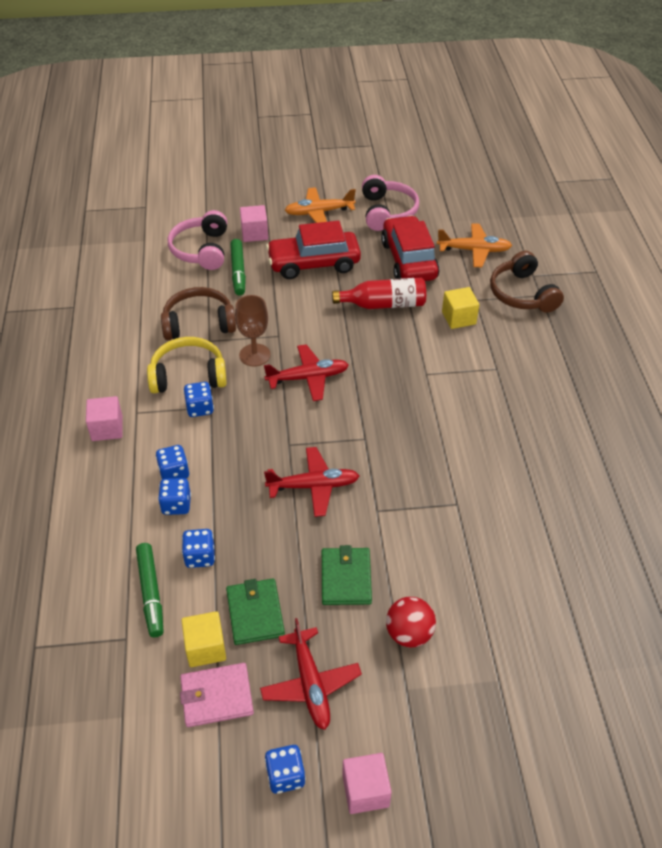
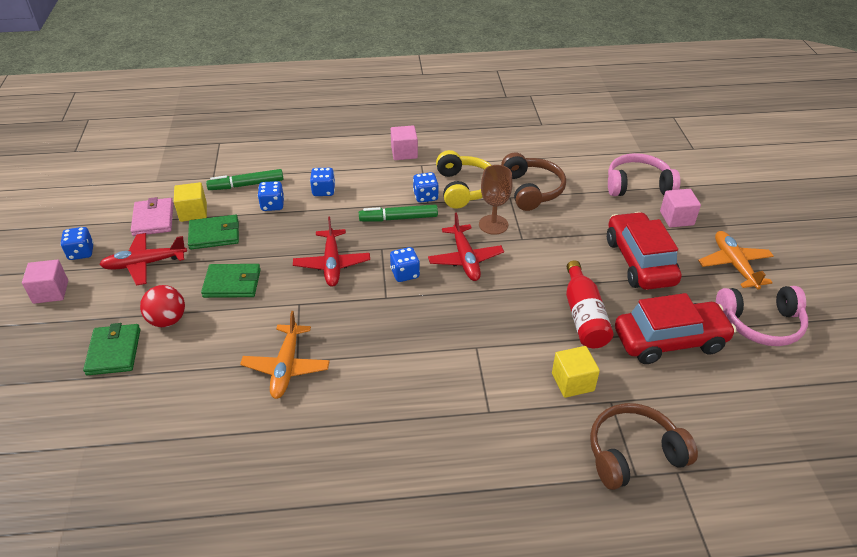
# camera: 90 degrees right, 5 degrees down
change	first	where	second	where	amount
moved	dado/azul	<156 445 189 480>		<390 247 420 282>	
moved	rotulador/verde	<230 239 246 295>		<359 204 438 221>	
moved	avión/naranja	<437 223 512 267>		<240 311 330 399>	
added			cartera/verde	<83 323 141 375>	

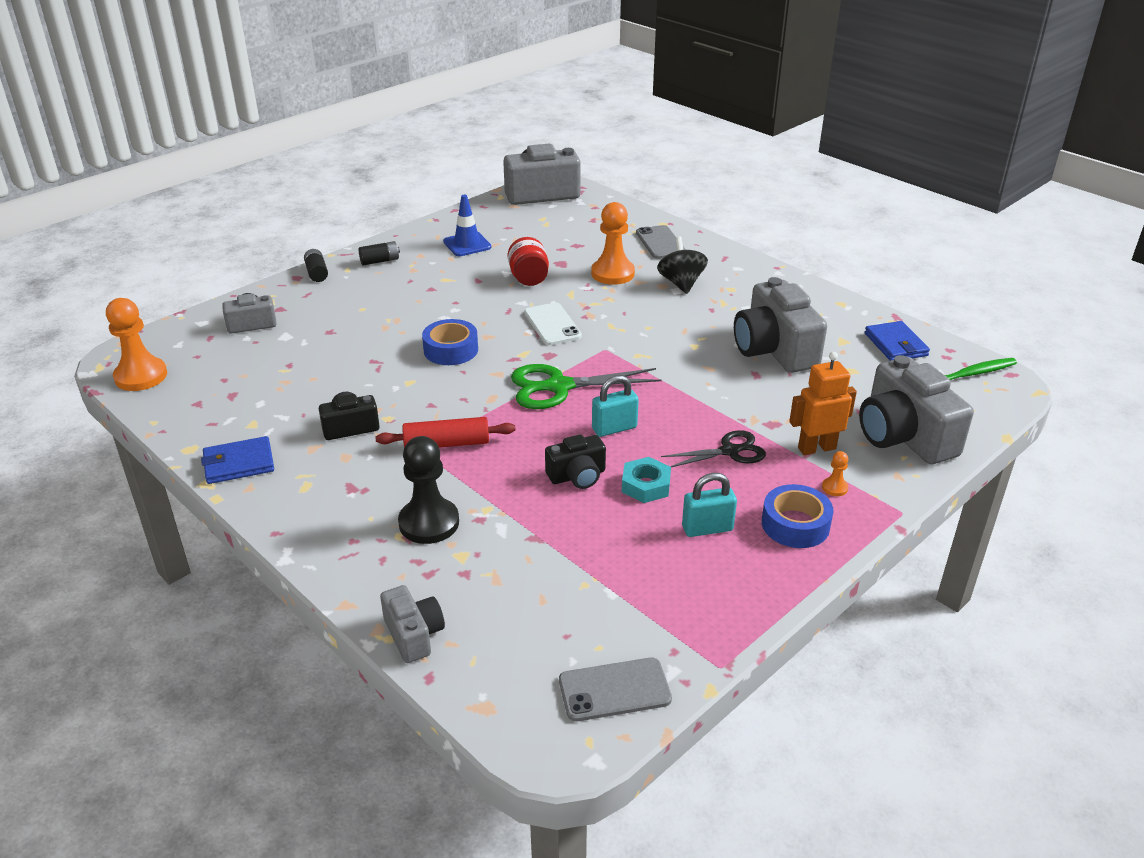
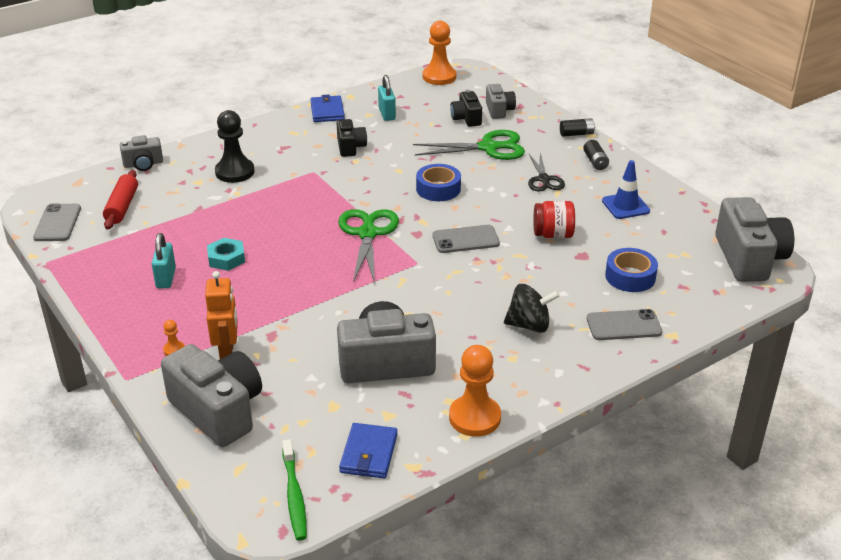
# camera: 100 degrees right, 0 degrees up
change	first	where	second	where	amount
moved	rodillo/rojo	<376 417 515 448>		<103 170 138 230>	
recoloured	móvil/blanco	<524 302 582 345>	móvil/gris	<433 225 500 253>	
moved	cámara/negro	<545 434 606 489>		<450 90 482 127>	
moved	peón/naranja	<591 202 635 285>		<449 345 501 436>	
moved	candado/turquesa	<592 375 639 437>		<378 75 396 121>	
moved	tijeras/negro	<661 430 766 467>		<528 153 565 191>	
moved	cinta adhesiva/azul	<762 484 833 548>		<605 248 658 292>	
turned	cámara/gris	<859 355 974 464>		<161 344 262 447>	60 degrees clockwise
turned	cartera/azul	<865 321 930 361>		<339 423 398 478>	75 degrees counterclockwise
added			tijeras/verde	<413 130 525 160>	

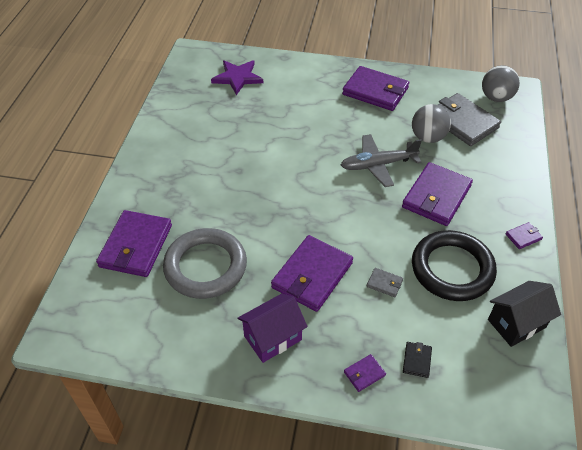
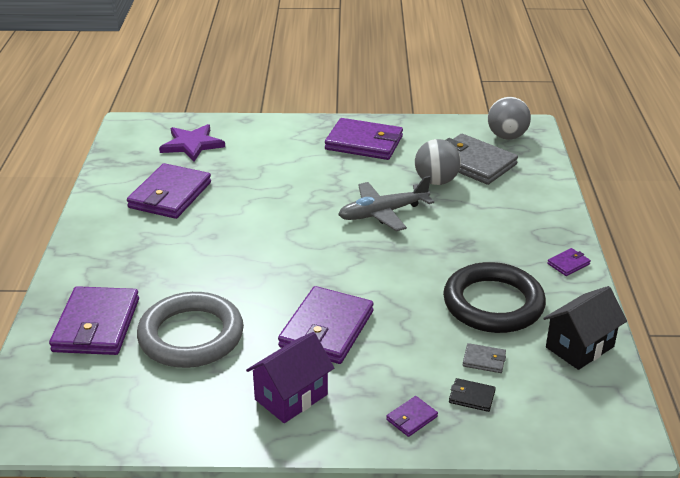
# camera: 10 degrees left, 15 degrees down
change	first	where	second	where	amount
moved	cartera/gris	<367 268 403 297>		<463 343 506 373>	
moved	cartera/morado	<402 162 473 226>		<127 163 211 219>	
turned	cartera/negro	<403 342 432 378>		<449 378 496 412>	75 degrees counterclockwise

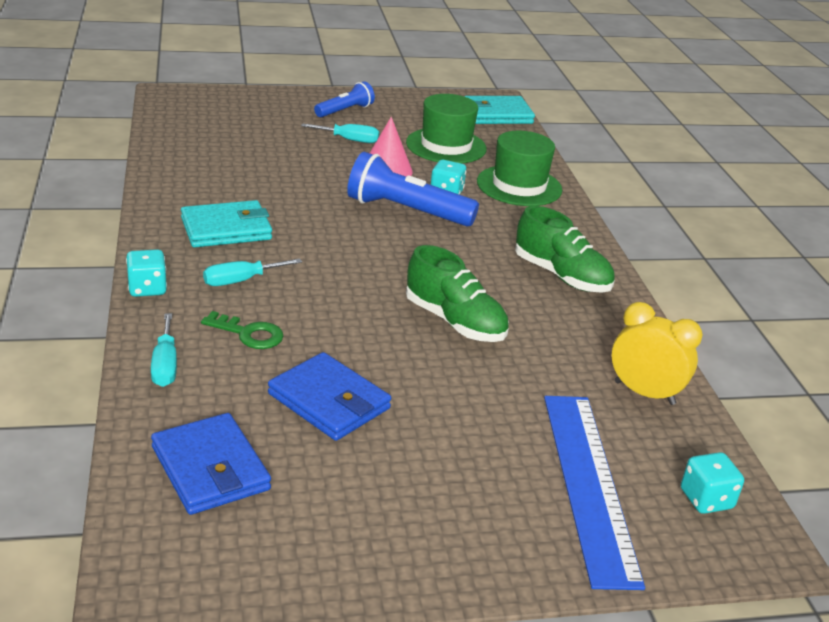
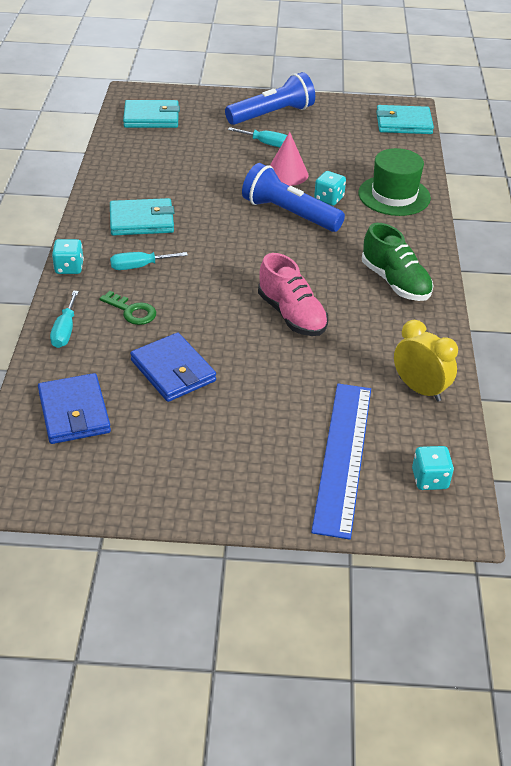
# camera: 15 degrees right, 10 degrees up
change	first	where	second	where	amount
resized	lámpara de mano/azul	<314 81 375 117>		<225 72 315 125>	x1.69
removed	sombrero/verde	<406 94 487 163>			
recoloured	zapato/verde	<406 245 509 342>	zapato/rosa	<258 253 328 336>	
added			cartera/turquesa	<123 100 180 128>	

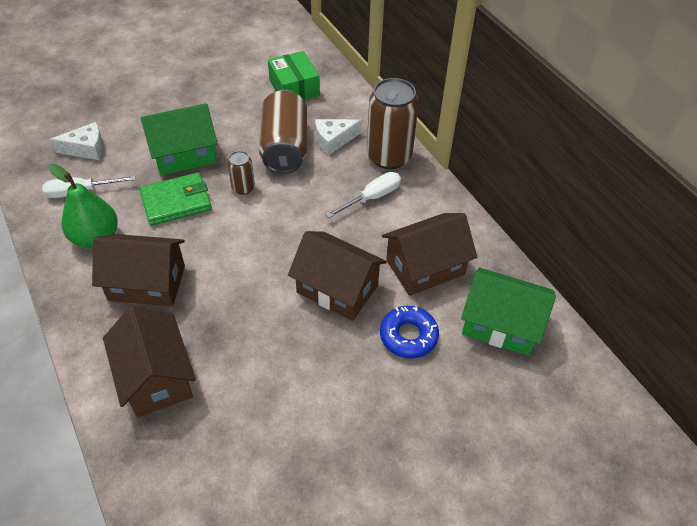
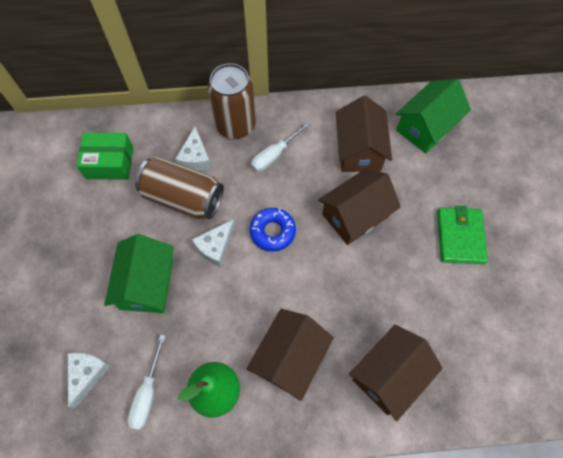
# camera: 65 degrees left, 15 degrees up
change	first	where	second	where	amount
turned	casa/marrón	<103 306 196 418>		<349 324 443 421>	45 degrees counterclockwise
moved	cartera/verde	<139 172 212 226>		<437 206 488 264>	
replaced	lata/marrón	<227 151 255 195>	queso/blanco	<192 219 235 267>	
turned	destornillador/blanco	<326 172 401 218>		<251 122 311 172>	120 degrees counterclockwise
moved	rosquilla/azul	<380 306 439 359>		<250 208 296 252>	

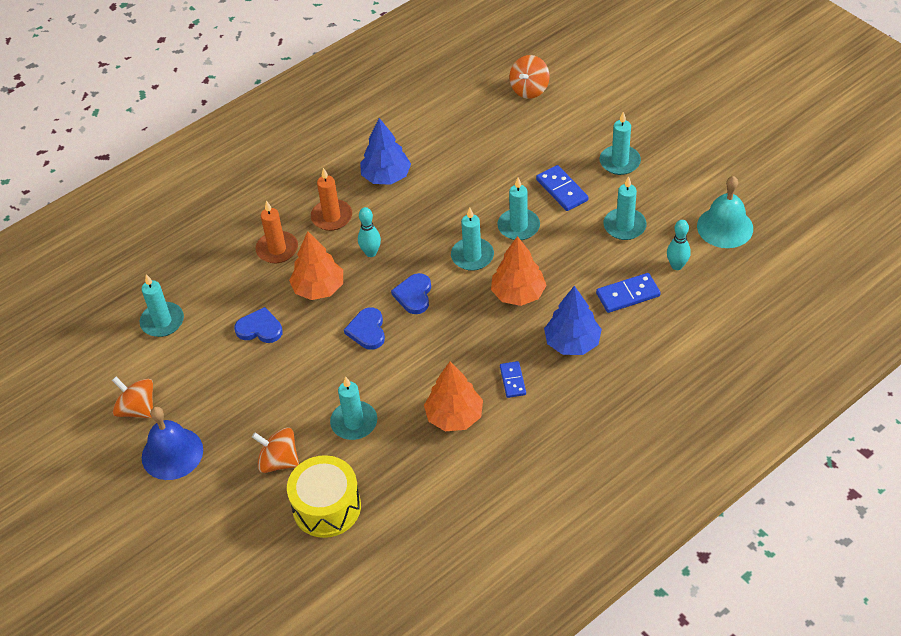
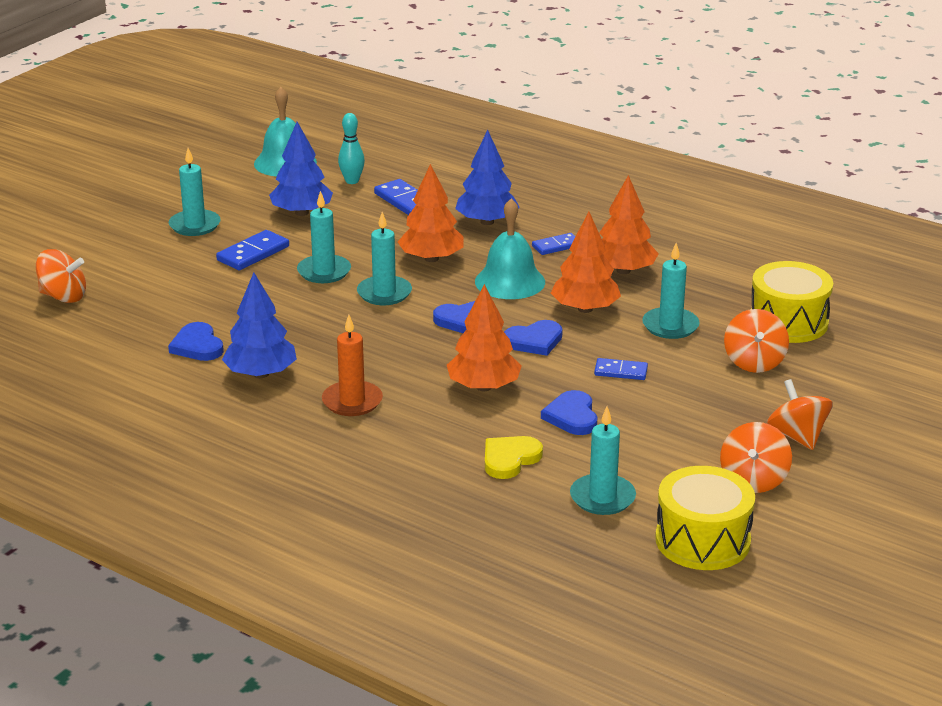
# camera: 110 degrees left, 20 degrees down
change	first	where	second	where	amount
replaced	campana/azul	<142 407 203 480>	peonza/naranja	<767 379 833 450>	
removed	vela/naranja	<256 201 298 263>			
removed	bolo/turquesa	<358 207 381 257>			
replaced	vela/turquesa	<604 176 647 240>	árbol/azul	<269 122 333 216>	
added			corazón/azul	<168 322 224 361>	
added			campana/turquesa	<475 199 545 299>	
added			corazón/amarillo	<485 436 543 479>	
added			árbol/naranja	<551 212 621 313>	
added			ficha de dominó/azul	<594 358 648 380>	
added			tambor/amarillo	<655 466 755 570>	

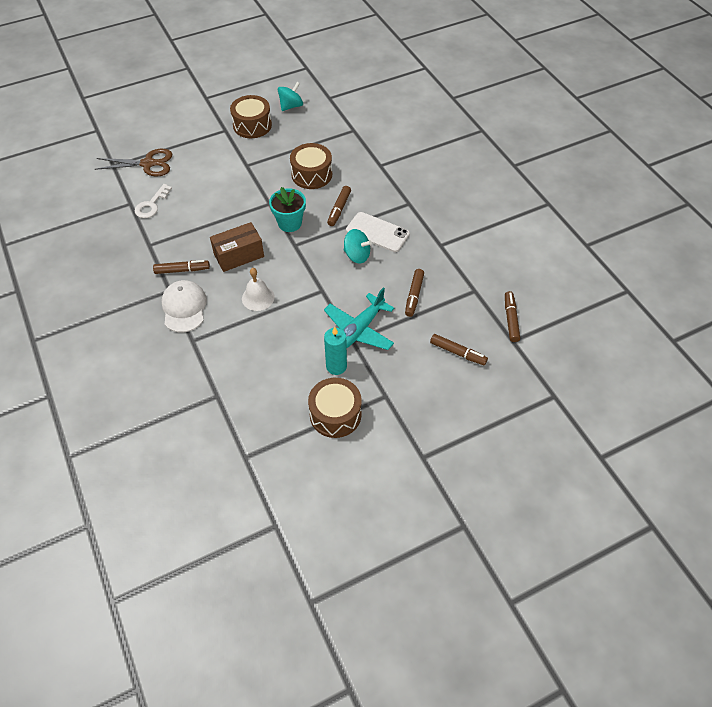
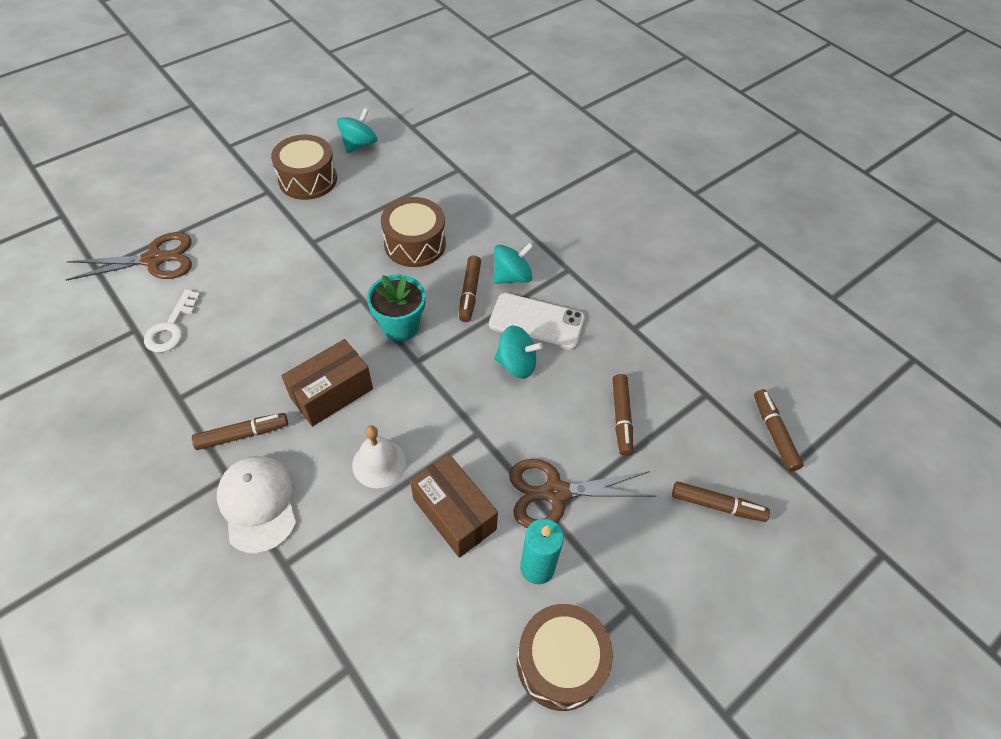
# camera: 15 degrees left, 0 degrees up
change	first	where	second	where	amount
replaced	avión/turquesa	<324 287 394 350>	tijeras/marrón	<509 459 656 528>	
added			caja/marrón	<410 454 498 558>	
added			peonza/turquesa	<494 242 534 284>	

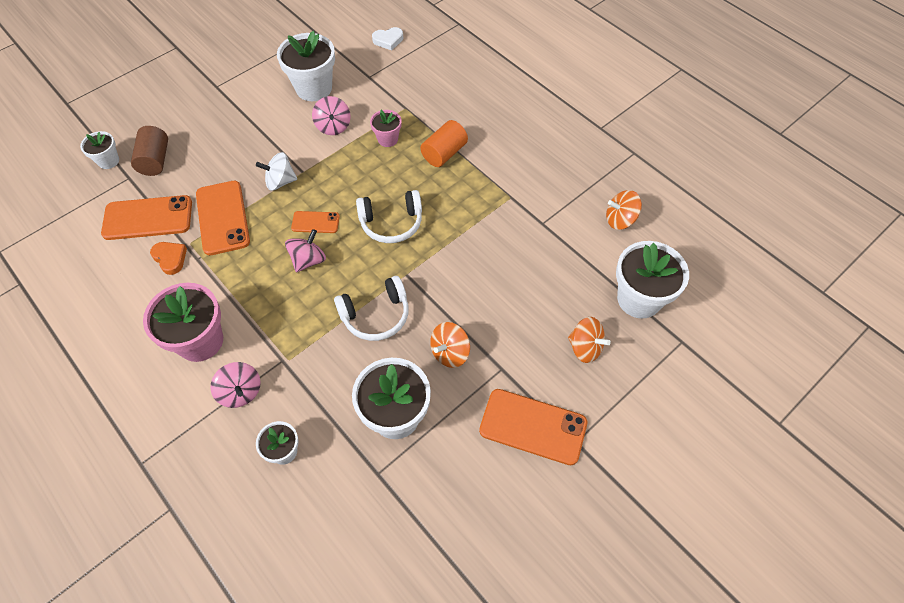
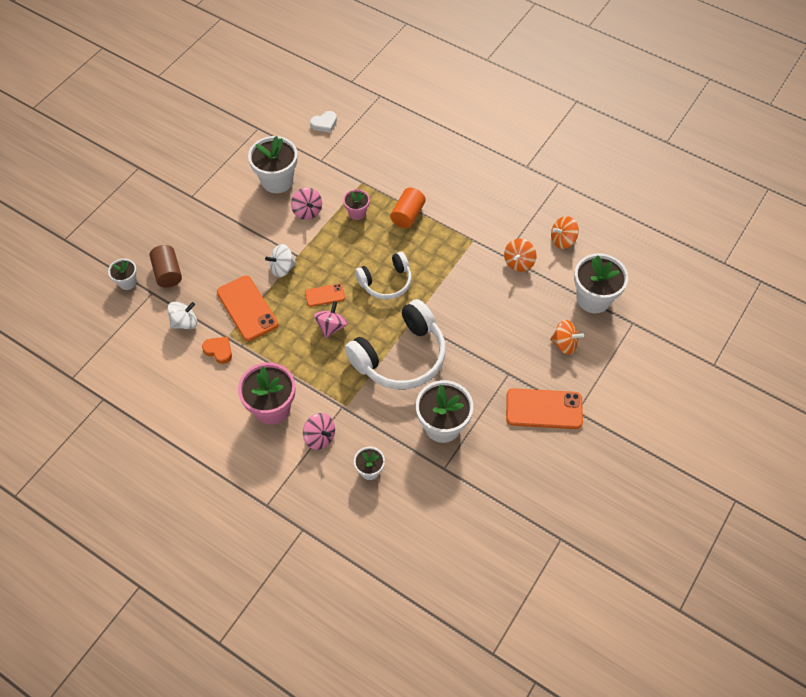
# camera: 15 degrees left, 0 degrees up
change	first	where	second	where	amount
replaced	móvil/naranja	<101 195 192 240>	peonza/blanco	<167 301 197 329>	
resized	auriculares/blanco	<334 276 409 341>		<345 299 446 390>	x1.67
moved	peonza/naranja	<430 322 470 368>		<504 239 537 272>	

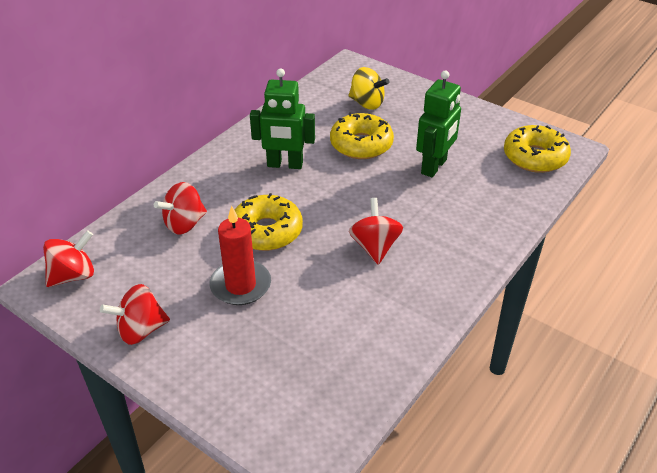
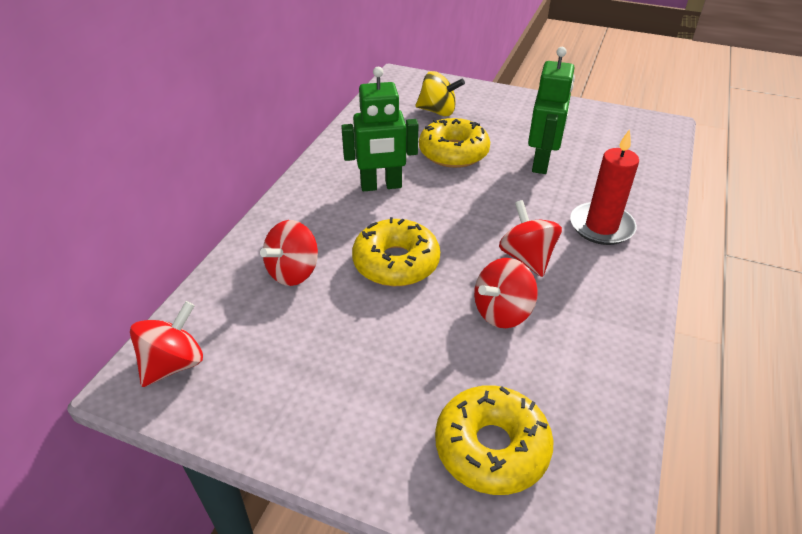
# camera: 15 degrees left, 0 degrees up
change	first	where	second	where	amount
moved	peonza/rojo	<100 284 170 345>		<474 258 538 328>	
moved	vela/rojo	<210 206 271 305>		<570 129 639 245>	
moved	rosquilla/amarillo	<504 125 571 173>		<435 385 554 495>	

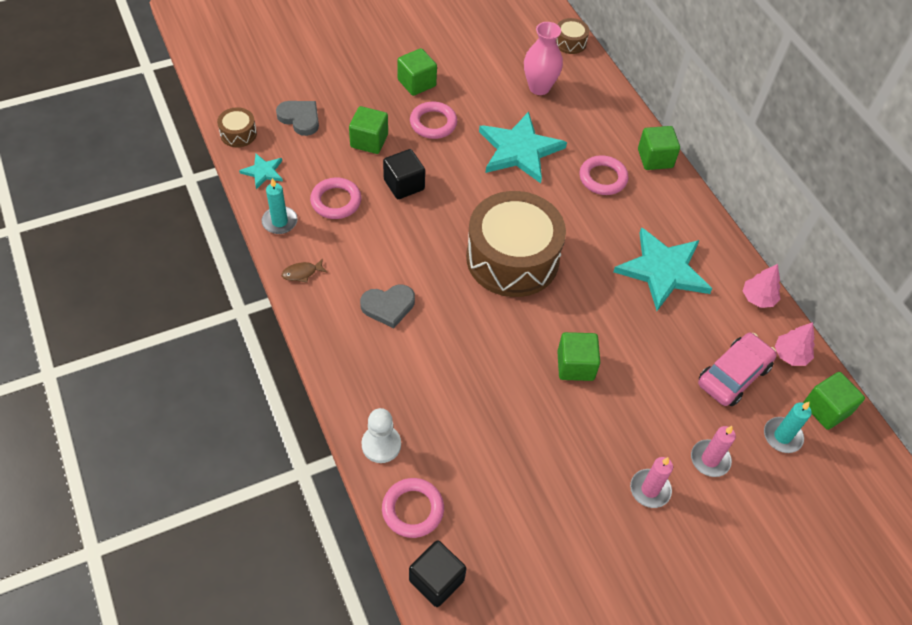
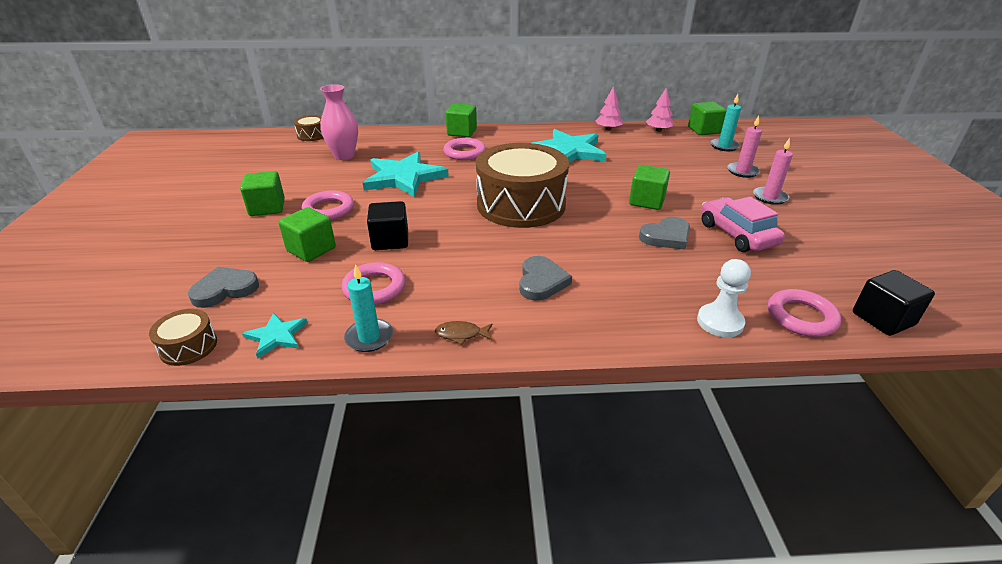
# camera: 65 degrees left, 20 degrees down
change	first	where	second	where	amount
turned	pez/marrón	<282 258 327 282>		<435 321 493 345>	90 degrees clockwise
moved	coche/rosa	<698 333 777 406>		<701 197 785 252>	
added			corazón/gris	<639 217 690 250>	

